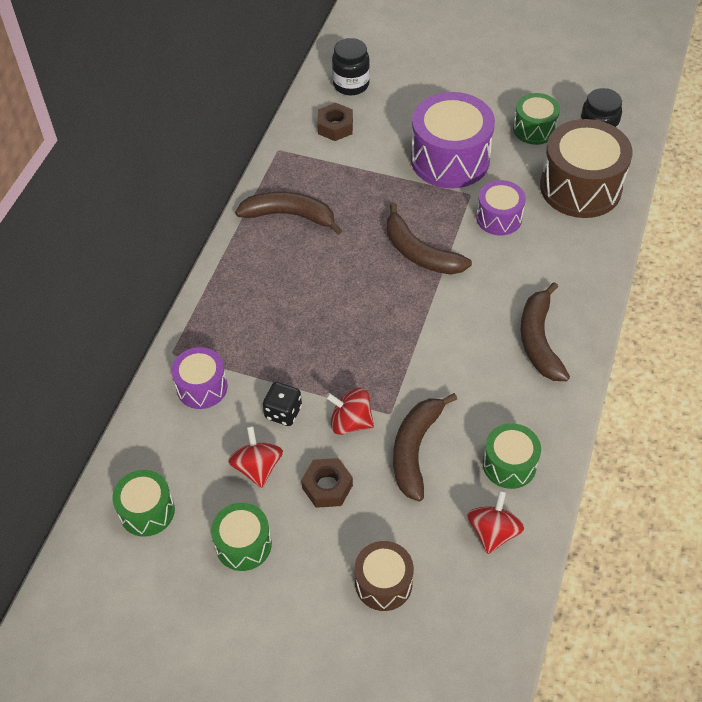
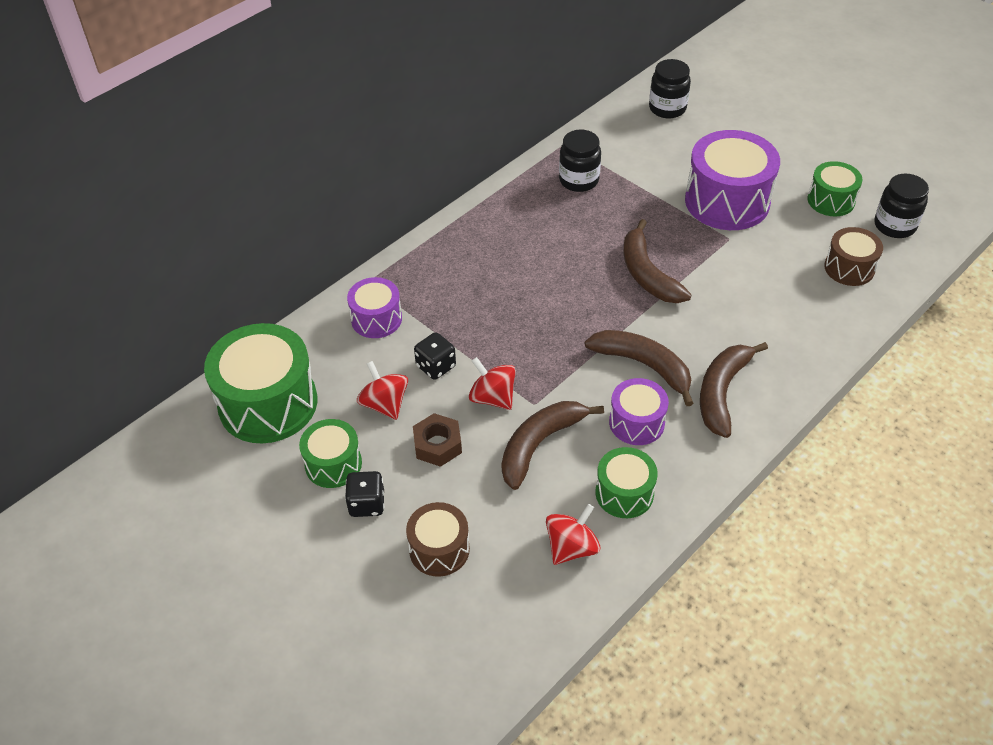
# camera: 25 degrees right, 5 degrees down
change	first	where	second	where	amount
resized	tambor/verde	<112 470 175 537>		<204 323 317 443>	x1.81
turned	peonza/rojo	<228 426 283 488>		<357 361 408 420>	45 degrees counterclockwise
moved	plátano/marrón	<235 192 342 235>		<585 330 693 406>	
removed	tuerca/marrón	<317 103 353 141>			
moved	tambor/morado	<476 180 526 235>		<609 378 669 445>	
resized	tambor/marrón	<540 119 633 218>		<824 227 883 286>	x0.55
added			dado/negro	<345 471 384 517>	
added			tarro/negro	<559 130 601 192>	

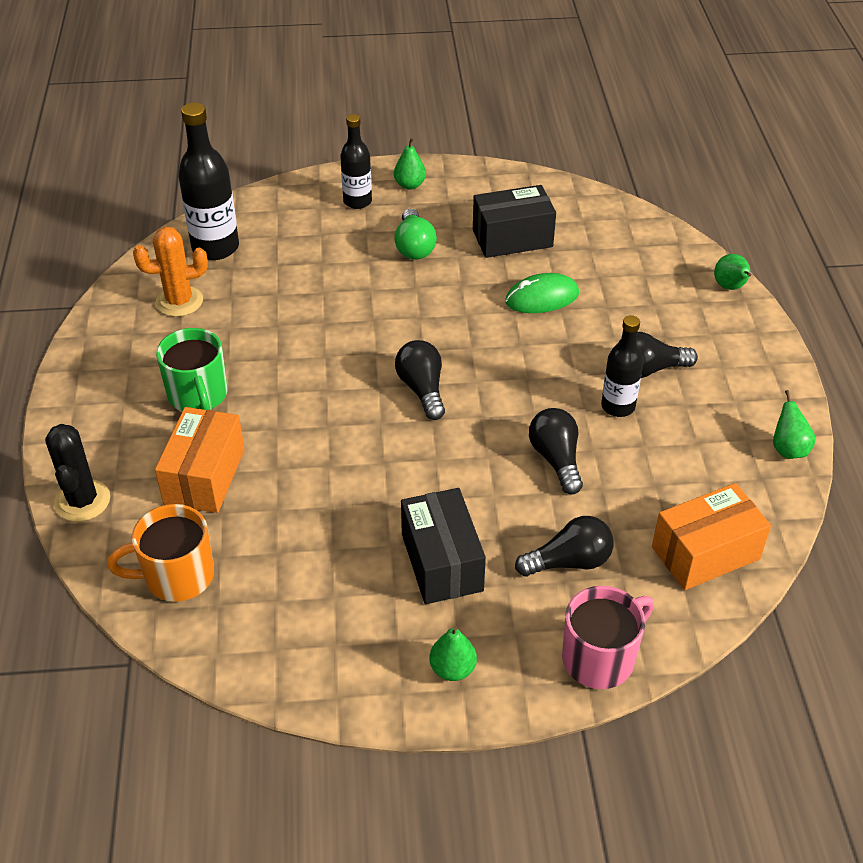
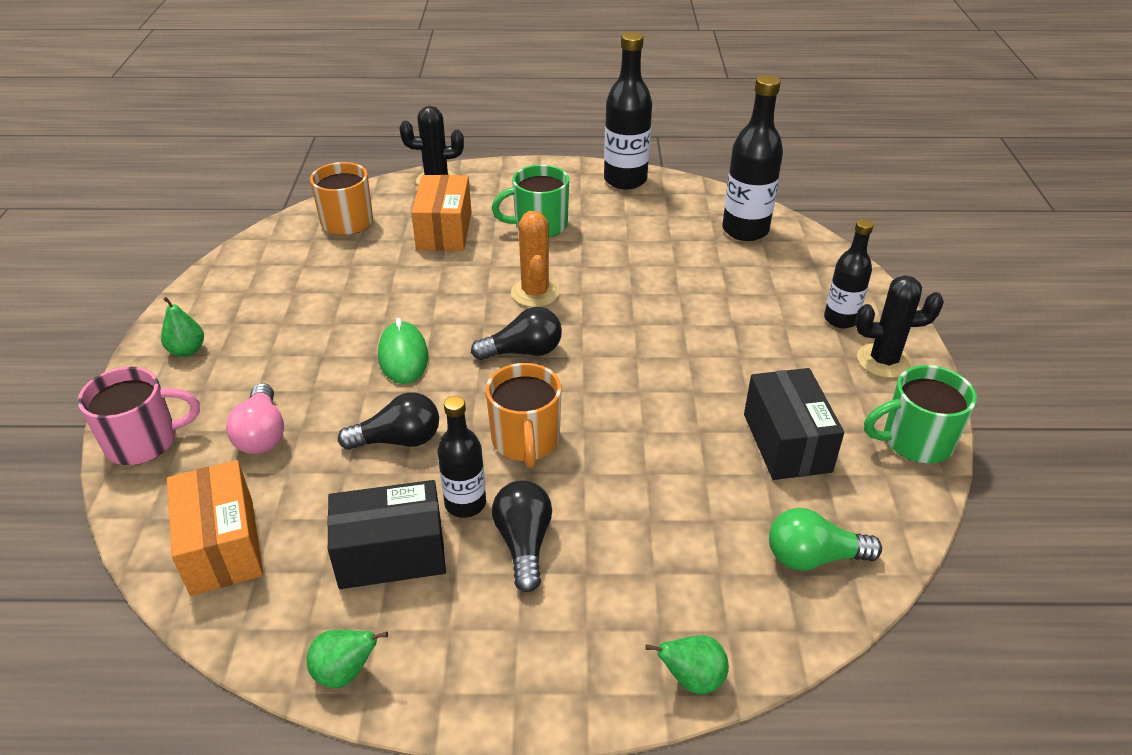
# camera: 95 degrees right, 5 degrees down
change	first	where	second	where	amount
moved	cactus/naranja	<133 227 208 317>		<511 211 560 307>	
turned	caja/naranja	<155 407 245 513>		<411 175 471 251>	75 degrees clockwise
replaced	pera/verde	<394 138 426 190>	cactus/negro	<855 275 944 378>	
moved	bombilla/verde	<394 209 437 260>		<769 508 882 571>	
moved	caja/negro	<401 488 486 604>		<327 480 446 589>	
moved	ratón/verde	<505 273 579 313>		<378 318 428 384>	
recoloured	bombilla/negro	<515 516 614 576>	bombilla/rosa	<226 383 284 454>	
turned	taza/rosa	<562 586 654 689>		<78 367 200 465>	75 degrees counterclockwise
added			taza/naranja	<486 363 561 468>	
added			botella/negro	<604 31 652 190>	
added			taza/verde	<864 365 977 463>	

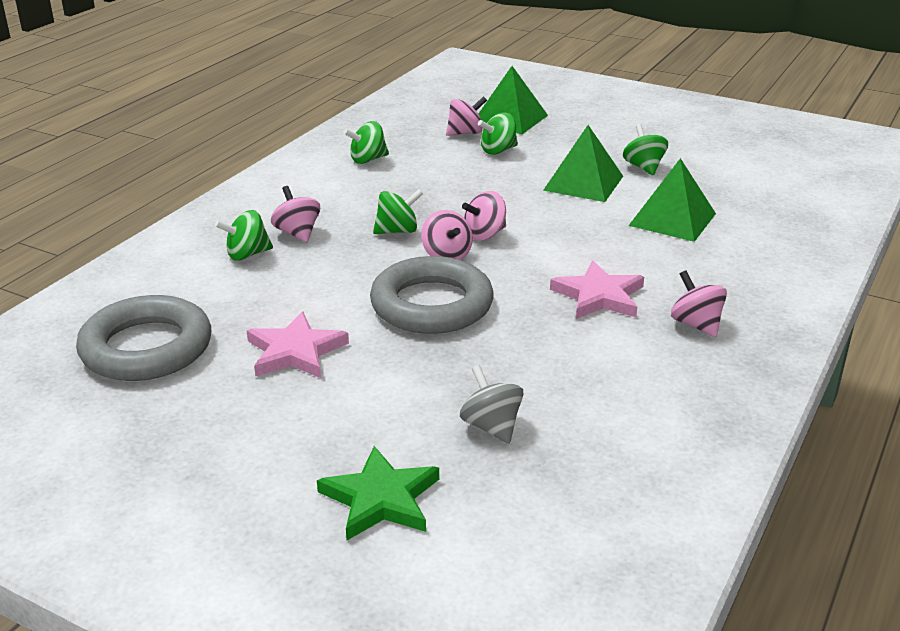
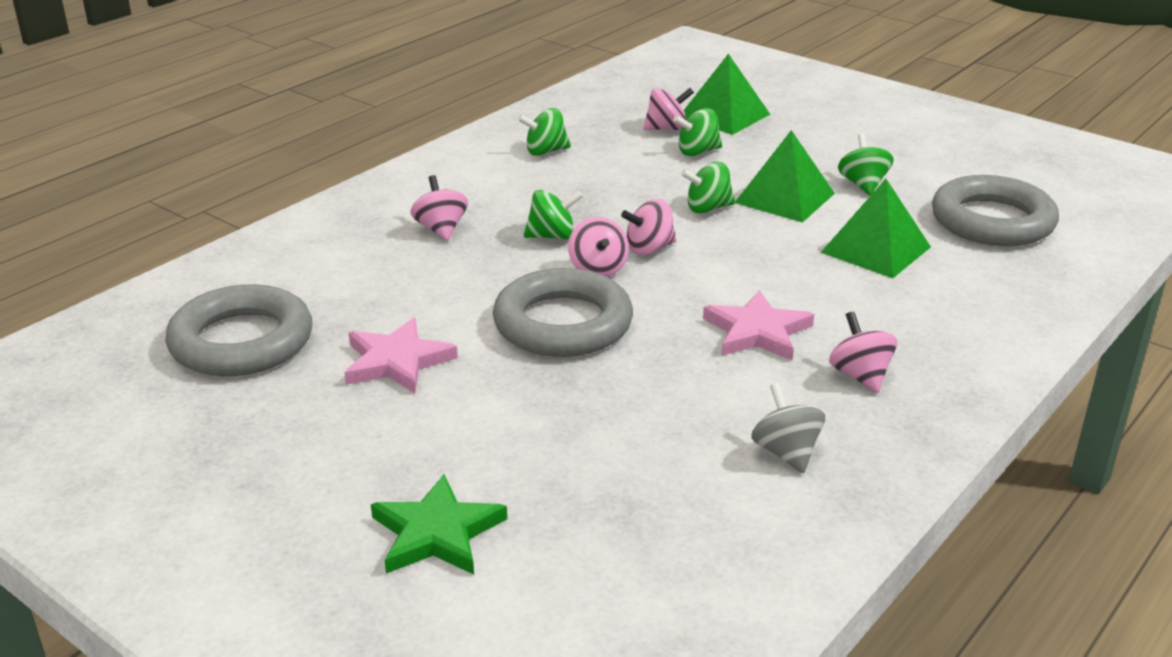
# camera: 10 degrees right, 0 degrees up
change	first	where	second	where	amount
moved	peonza/verde	<215 210 273 261>		<681 162 735 213>	
moved	peonza/gris	<460 365 523 444>		<751 383 825 473>	
added			anillo/gris	<932 175 1059 246>	

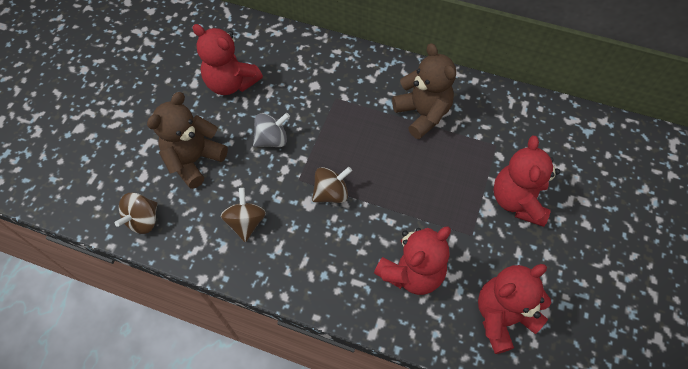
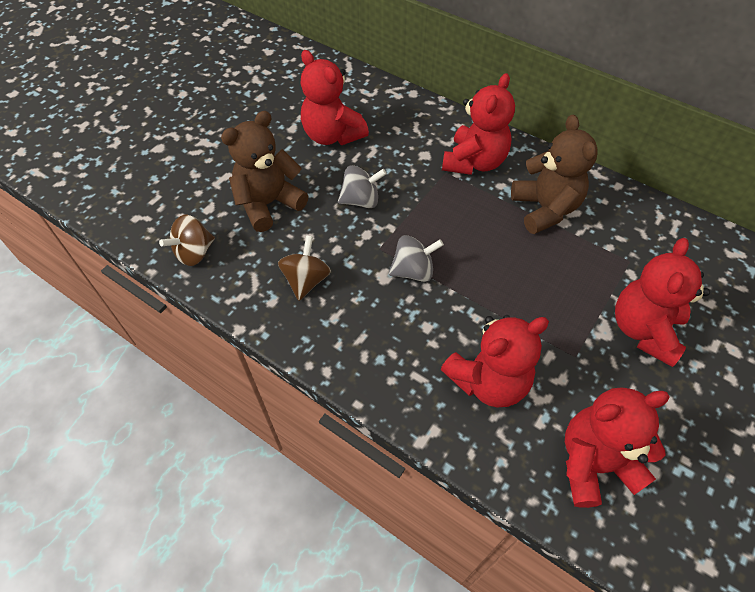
# camera: 15 degrees right, 5 degrees down
change	first	where	second	where	amount
recoloured	peonza/marrón	<312 167 352 203>	peonza/gris	<389 235 444 282>	
added			osito/rojo	<442 73 515 175>	

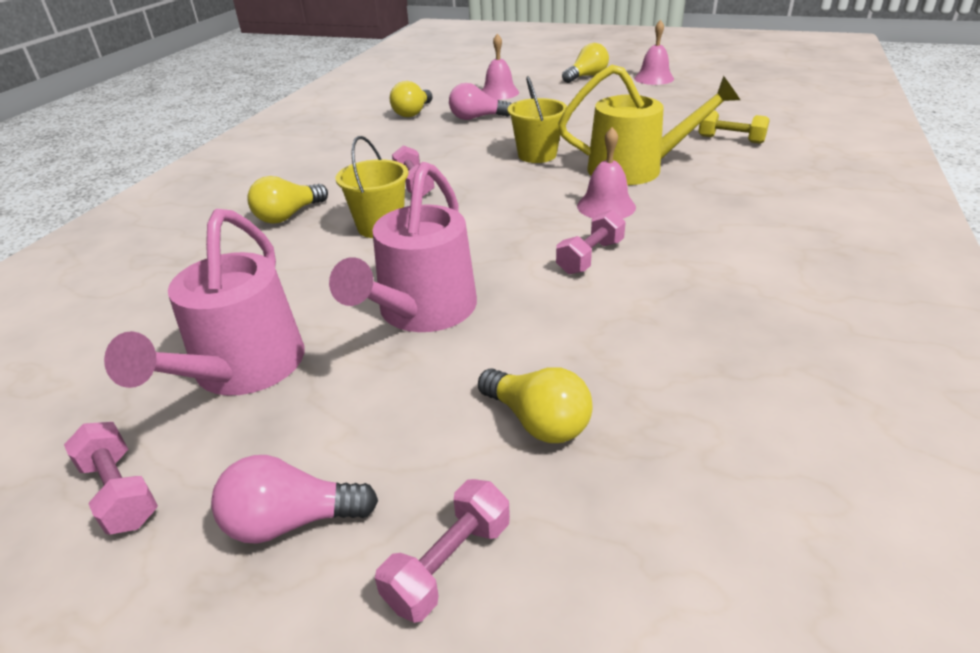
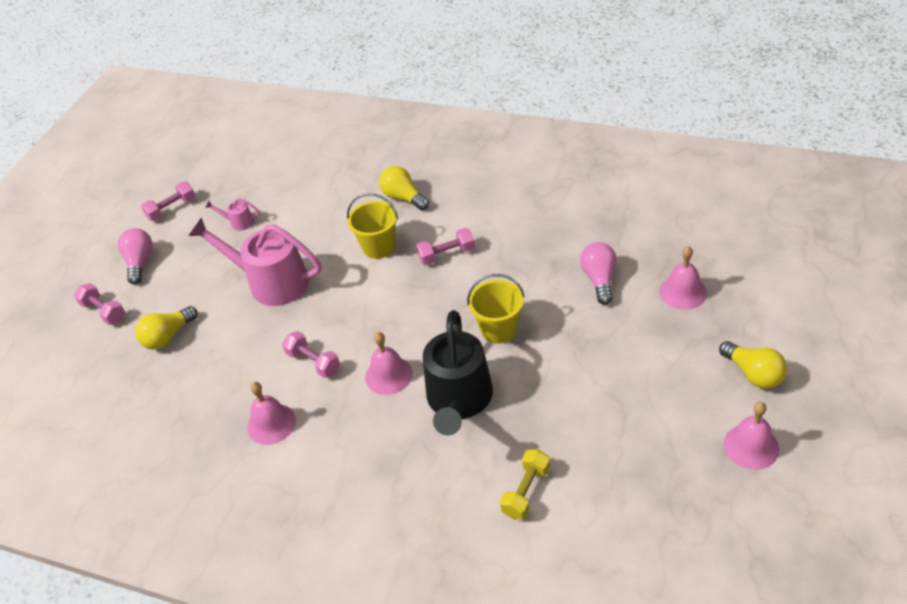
# camera: 95 degrees right, 10 degrees up
change	first	where	second	where	amount
resized	regadera/rosa	<104 209 304 396>		<205 198 259 231>	x0.42
removed	bombilla/amarillo	<390 81 433 117>			
recoloured	regadera/amarillo	<558 65 740 185>	regadera/negro	<423 310 493 435>	
added			campana/rosa	<247 382 296 445>	

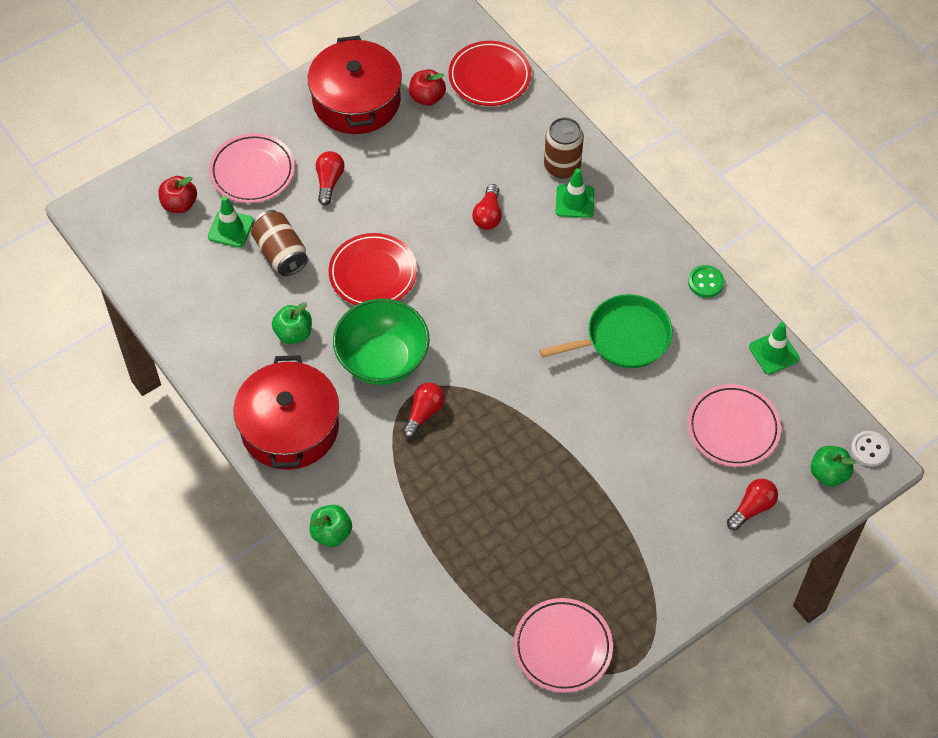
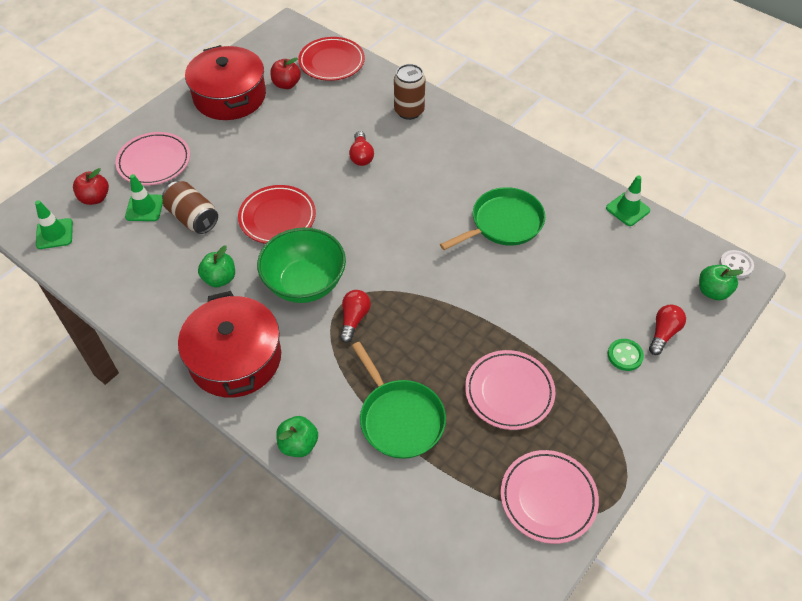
# camera: 15 degrees left, 5 degrees down
change	first	where	second	where	amount
removed	bombilla/rojo	<316 151 345 205>			
moved	cono de tráfico/verde	<556 168 594 218>		<35 200 73 249>	
moved	botón/verde	<688 265 724 298>		<608 339 644 371>	
moved	plato/rosa	<688 384 781 467>		<465 350 555 430>	
added			sartén/verde	<352 342 446 459>	

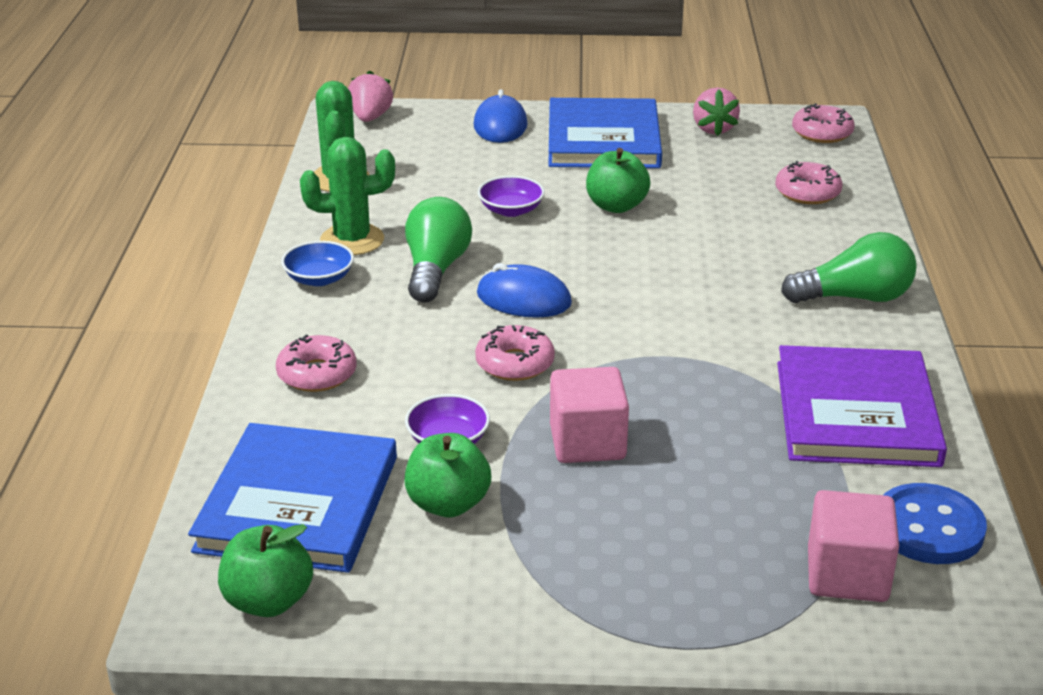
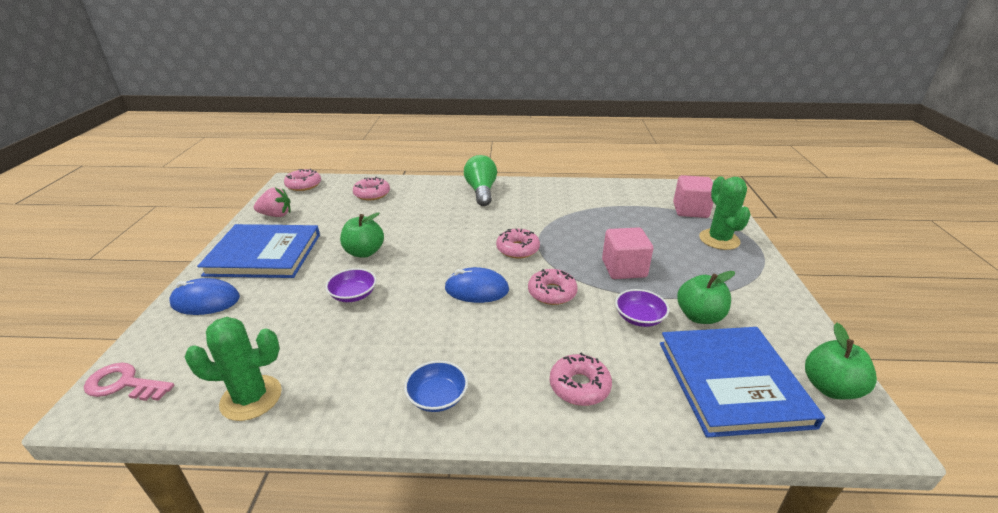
# camera: 90 degrees left, 0 degrees up
change	first	where	second	where	amount
turned	libro/azul	<188 423 397 573>		<660 327 825 438>	75 degrees clockwise
moved	cactus/verde	<300 137 395 255>		<699 176 751 250>	
replaced	fresa/rosa	<348 70 393 122>	llave/rosa	<84 363 174 401>	
removed	bombilla/verde	<405 197 472 302>			
turned	ratón/azul	<477 263 572 318>		<445 267 509 303>	75 degrees clockwise
removed	libro/morado	<777 345 947 467>			
removed	botón/azul	<883 483 987 564>			
added			rosquilla/rosa	<496 228 540 259>	

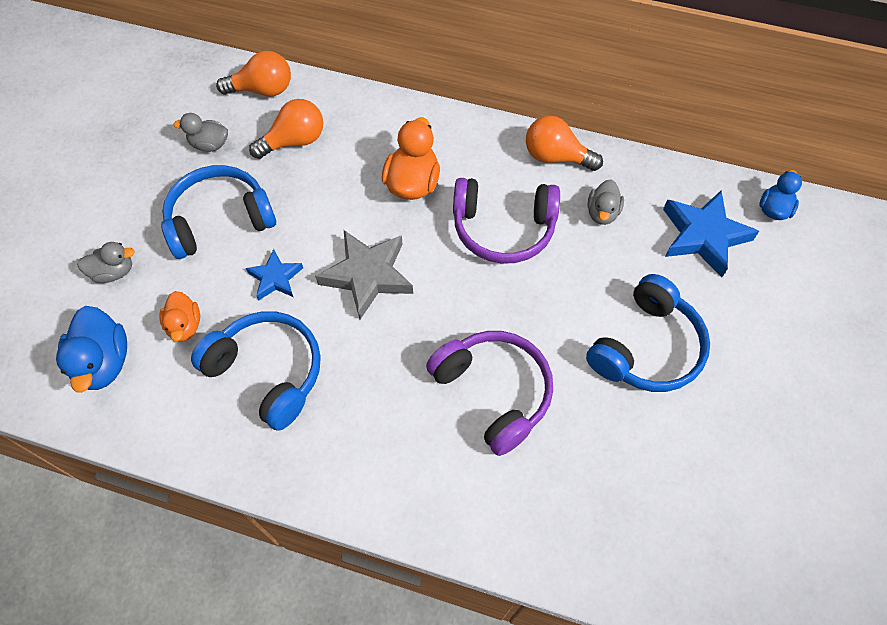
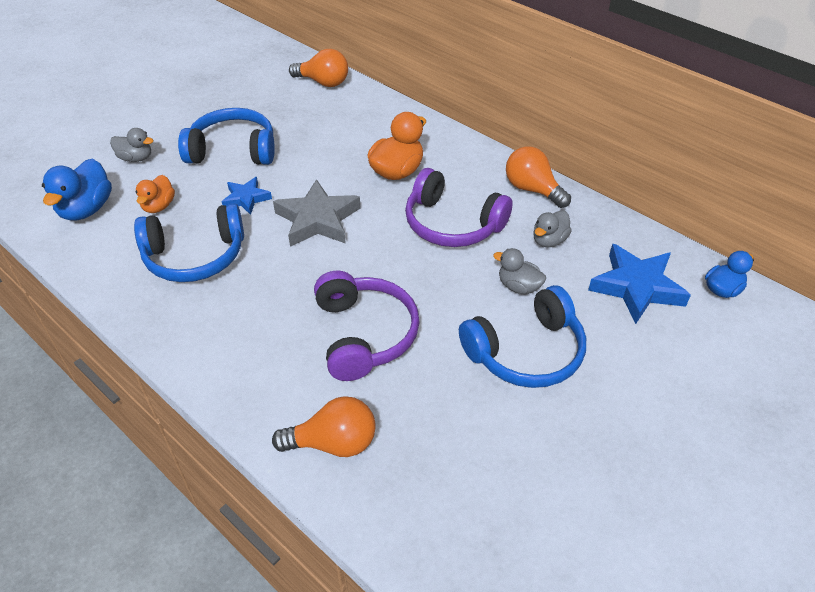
# camera: 25 degrees right, 15 degrees down
change	first	where	second	where	amount
moved	pato/gris	<173 113 228 152>		<493 248 546 294>	
turned	auriculares/azul	<191 311 321 431>		<134 203 244 282>	105 degrees clockwise
moved	bombilla/naranja	<249 99 323 159>		<272 396 376 457>	

